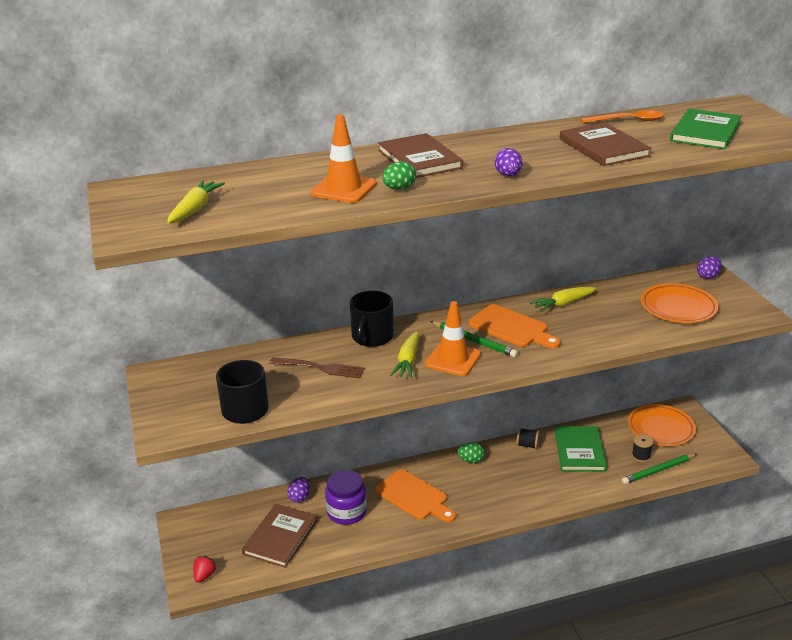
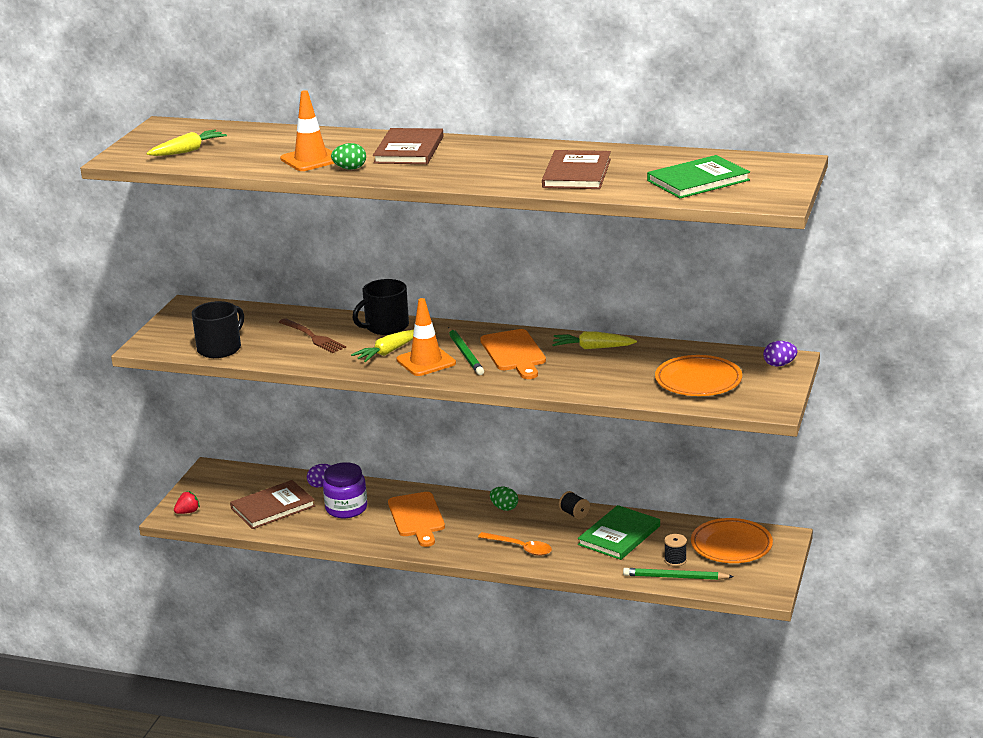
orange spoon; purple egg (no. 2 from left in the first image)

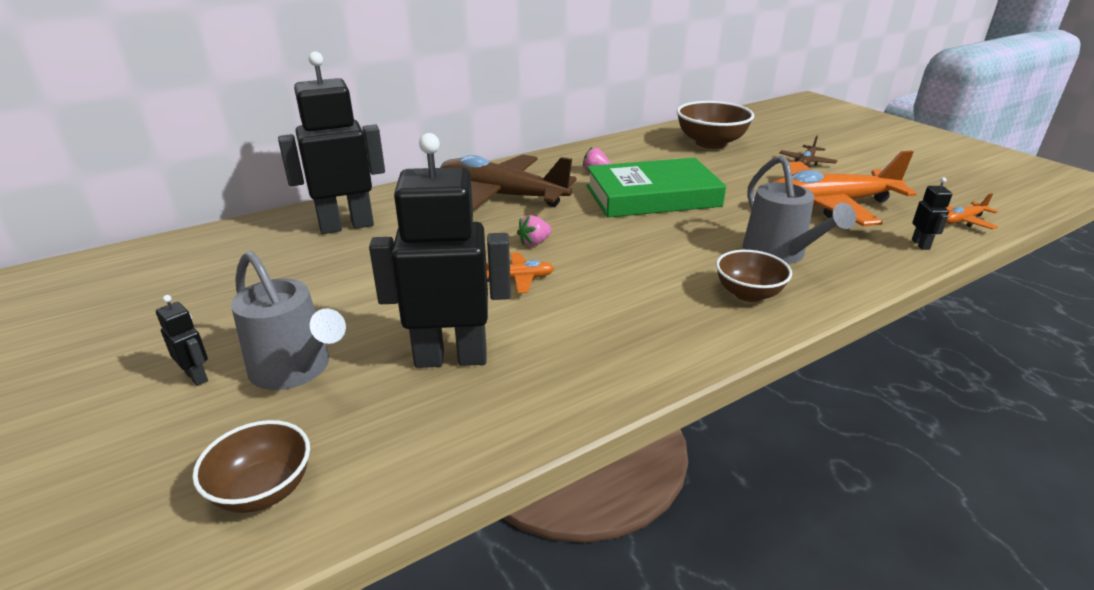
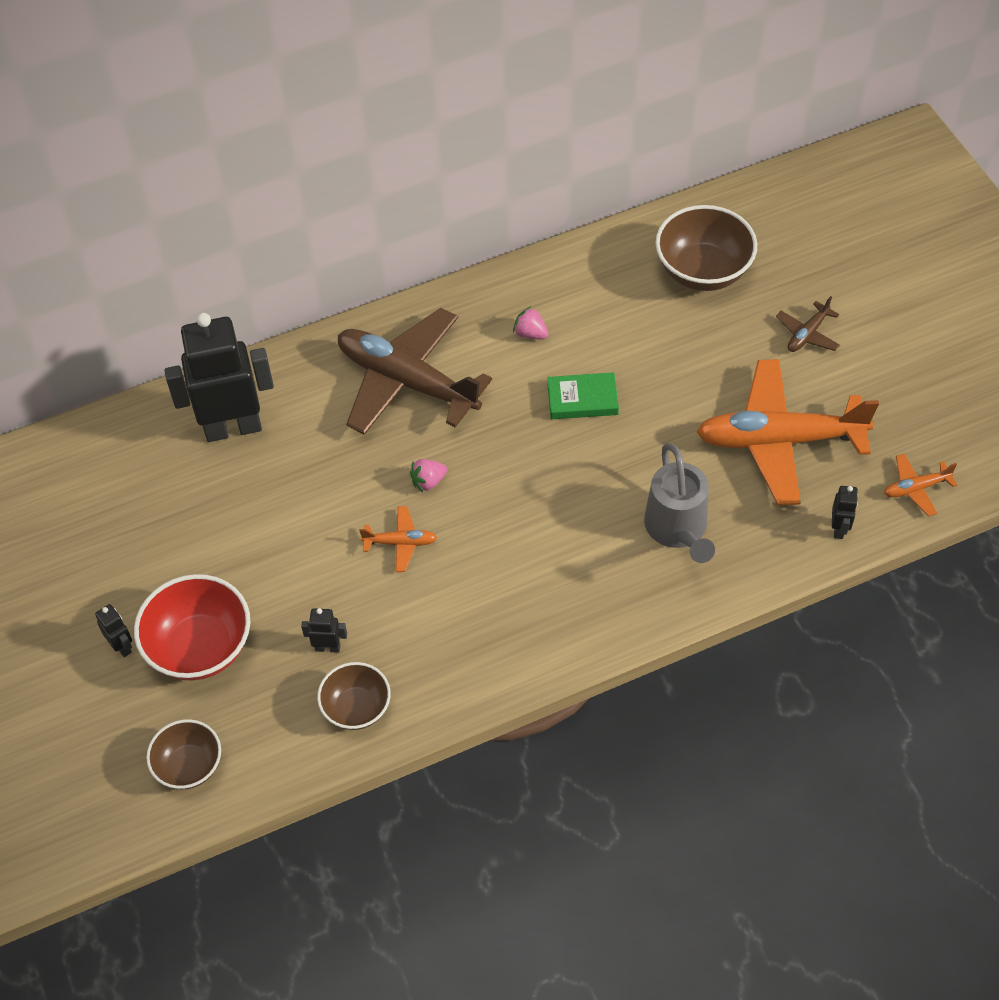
black robot (no. 3 from left); green book; brown bowl (no. 2 from left); red bowl

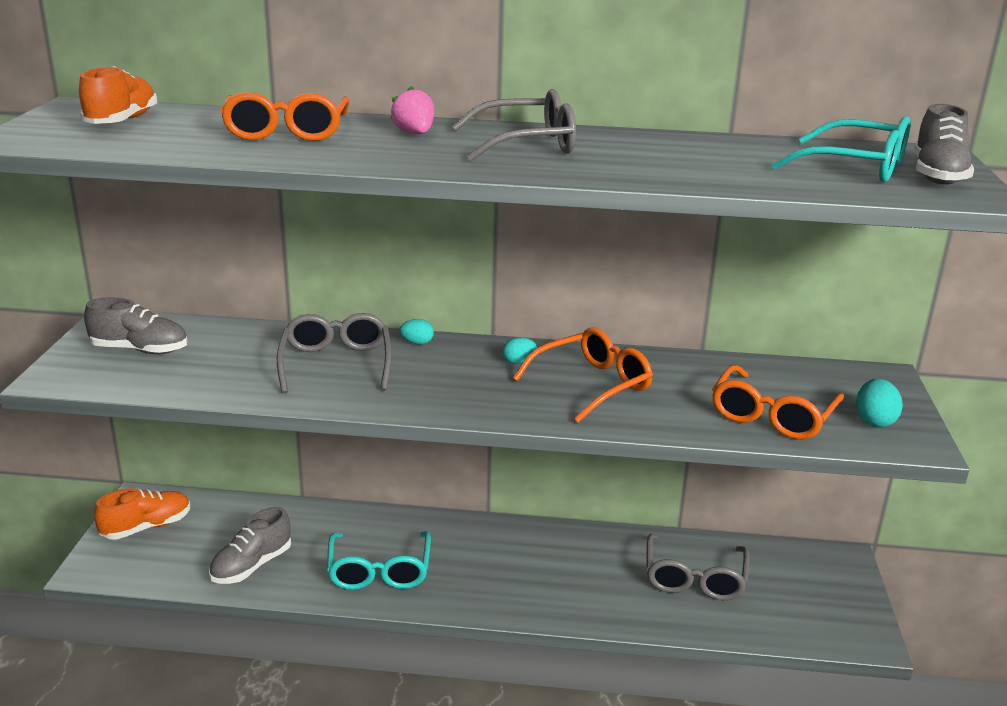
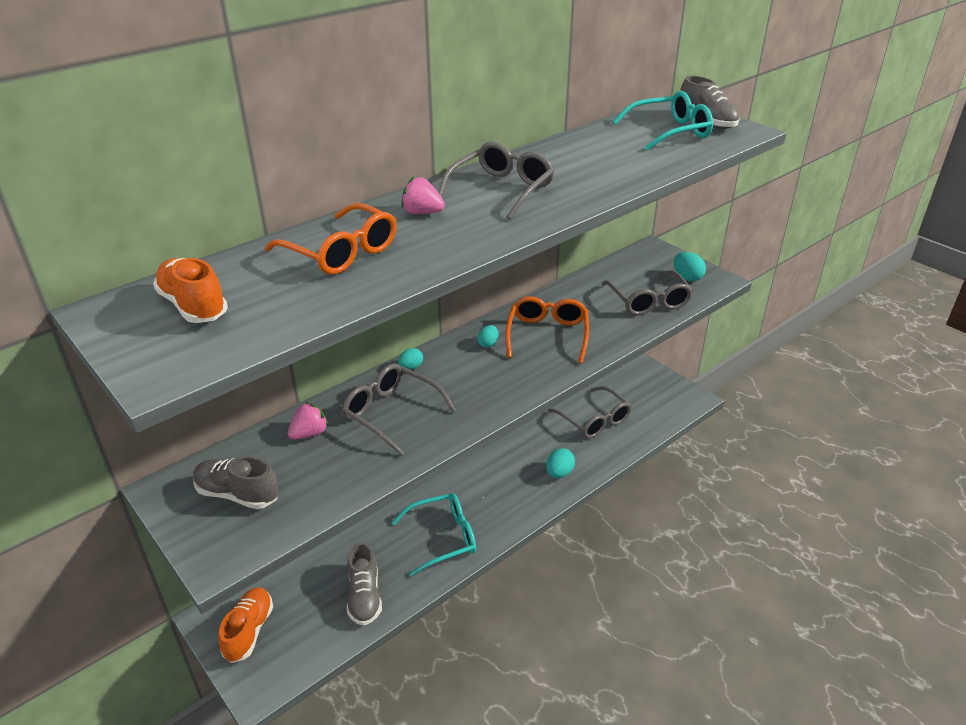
grey shoe (no. 1 from left); grey glasses (no. 4 from left); turquoise glasses (no. 1 from left); pink strawberry (no. 1 from left); turquoise egg (no. 3 from left)

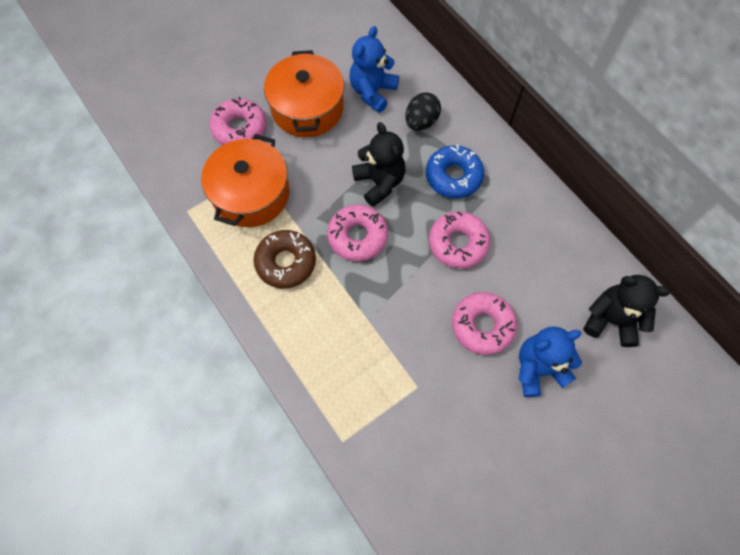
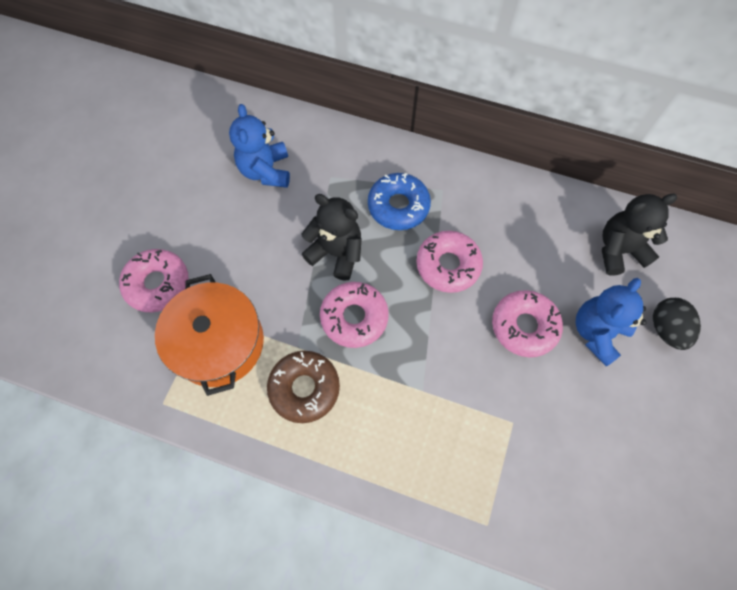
orange pot (no. 2 from left in the first image); black egg

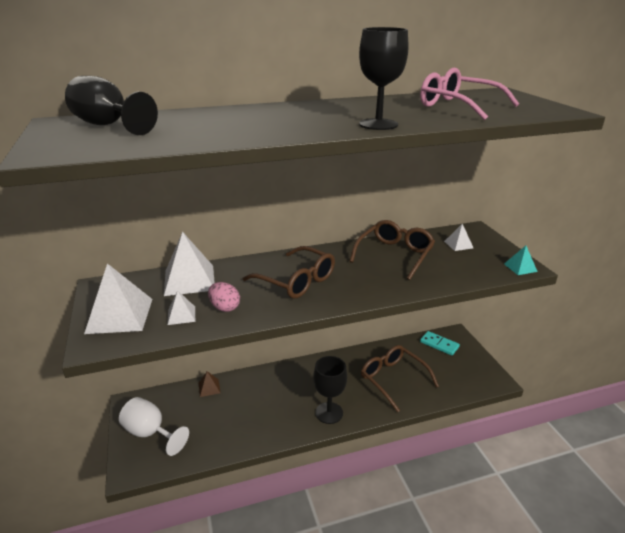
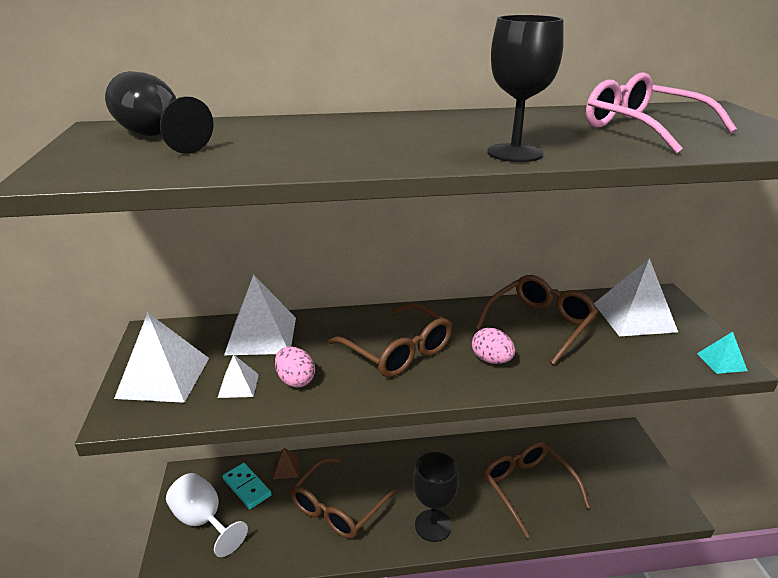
white pyramid (no. 4 from left); turquoise domino; pink egg (no. 2 from left); brown glasses (no. 1 from left)

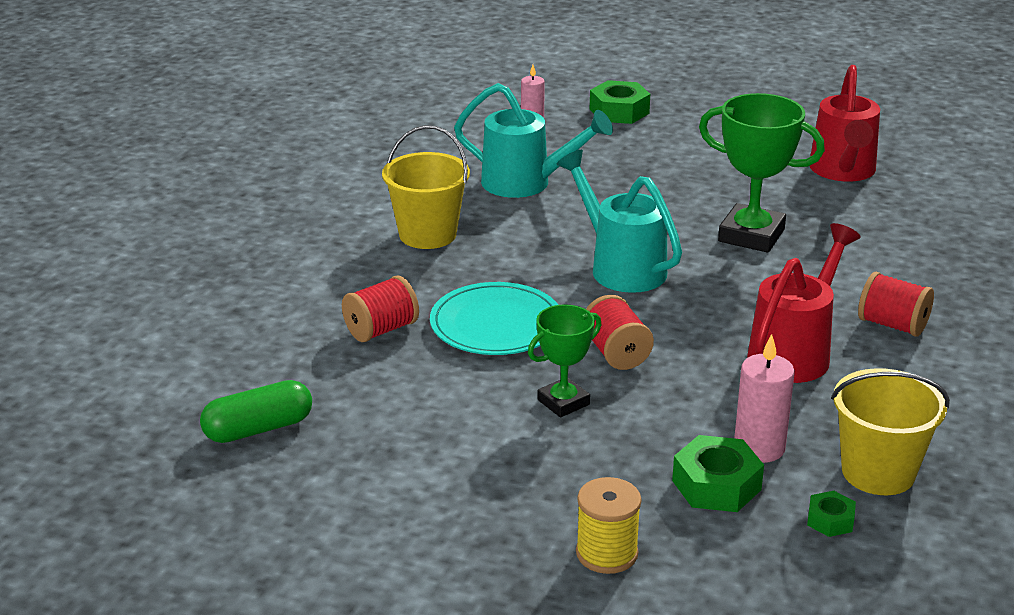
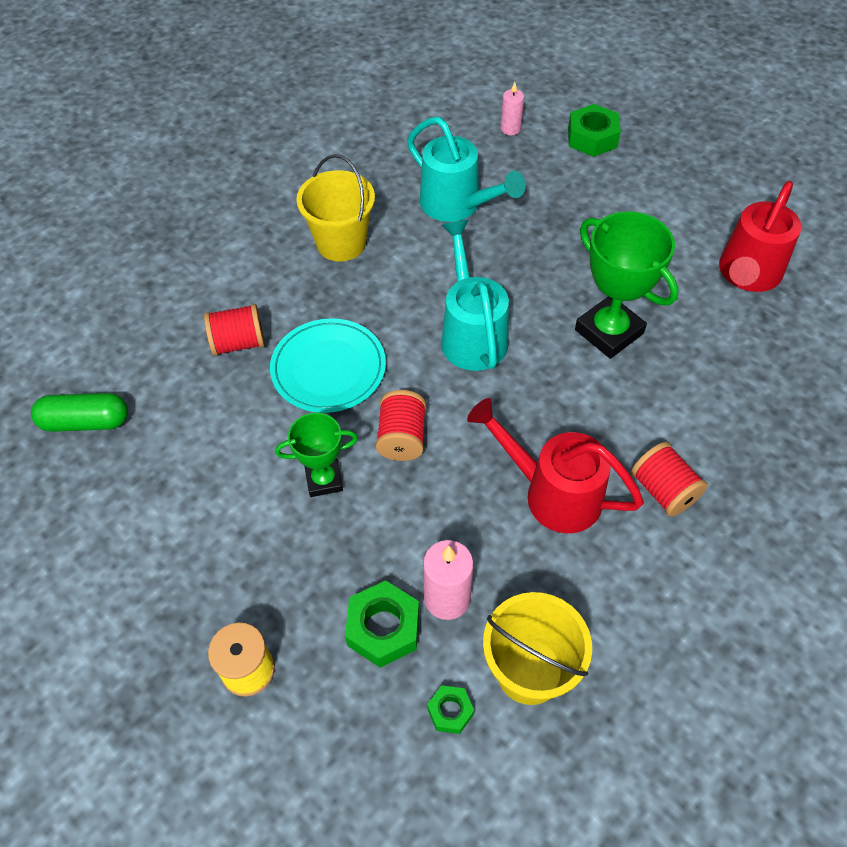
red watering can (no. 1 from left)

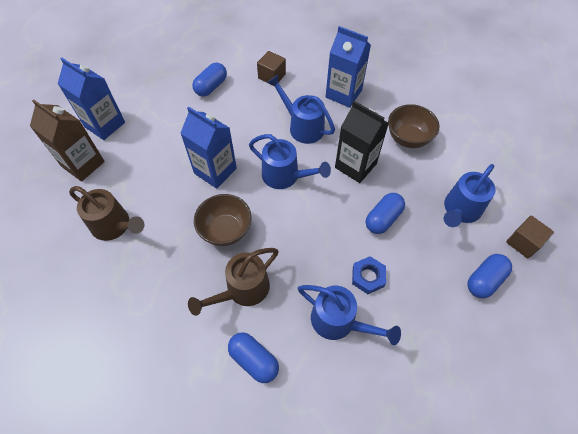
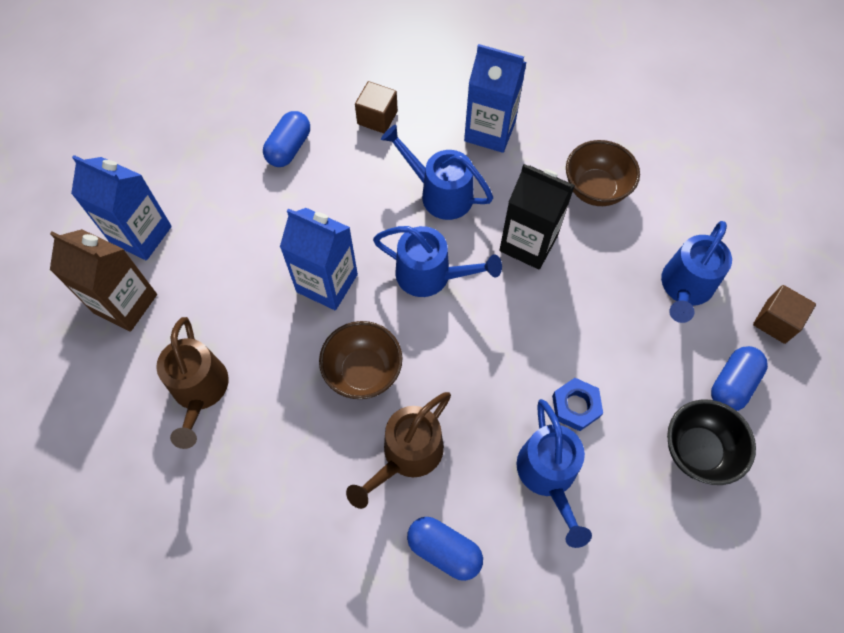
brown watering can (no. 1 from left); blue capsule (no. 3 from left in the first image); blue watering can (no. 3 from left); black bowl

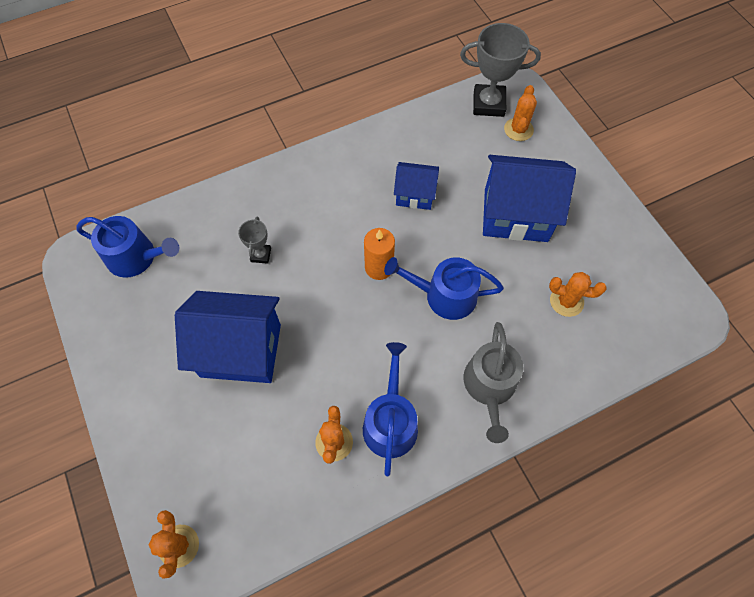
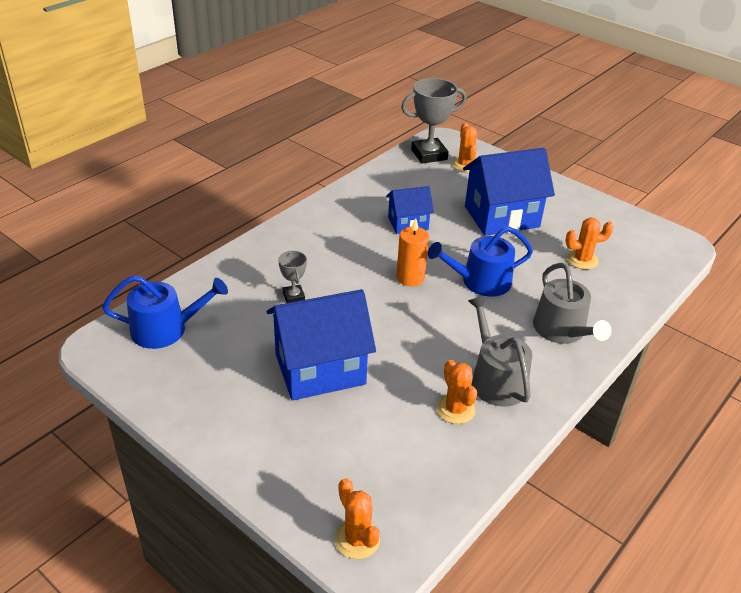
grey watering can (no. 1 from left)

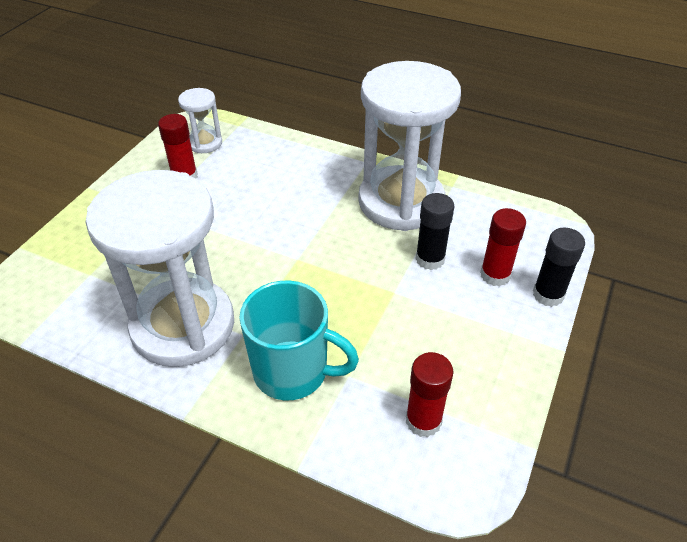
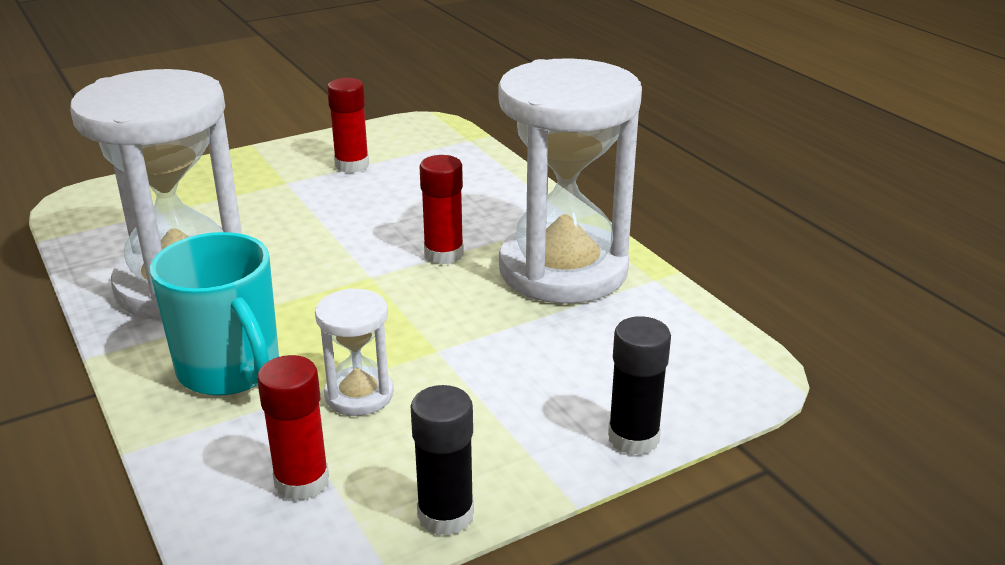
white hourglass (no. 2 from left); black glue stick (no. 1 from left); red glue stick (no. 3 from left)

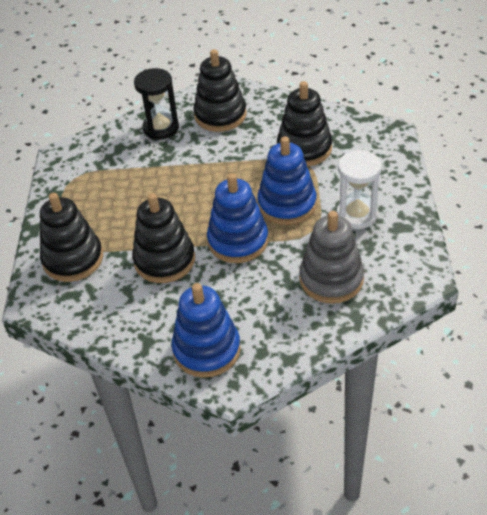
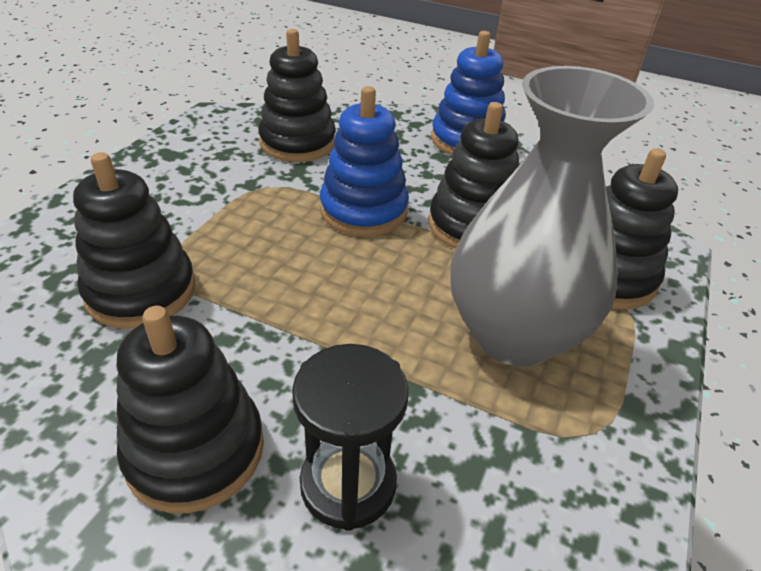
blue stacking toy (no. 3 from left in the first image); white hourglass; black stacking toy (no. 3 from left); grey vase

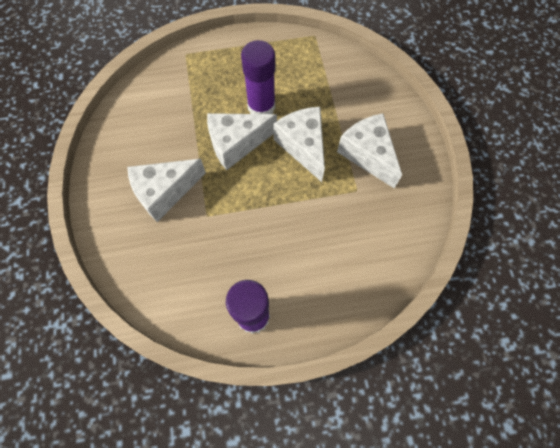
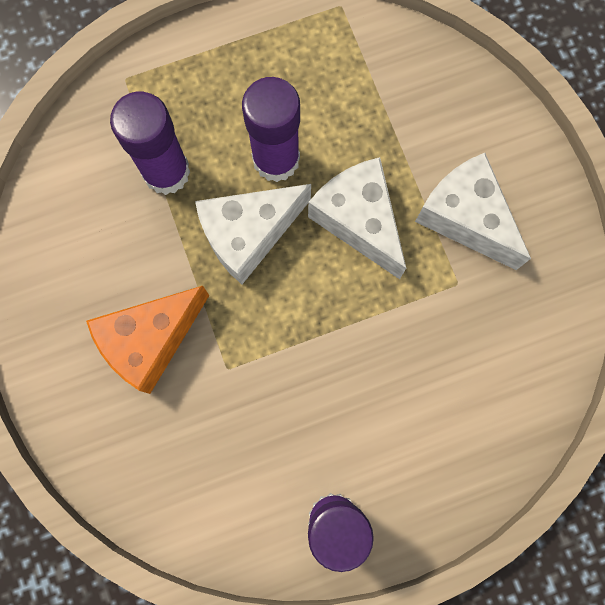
orange cheese; purple glue stick (no. 1 from left)

